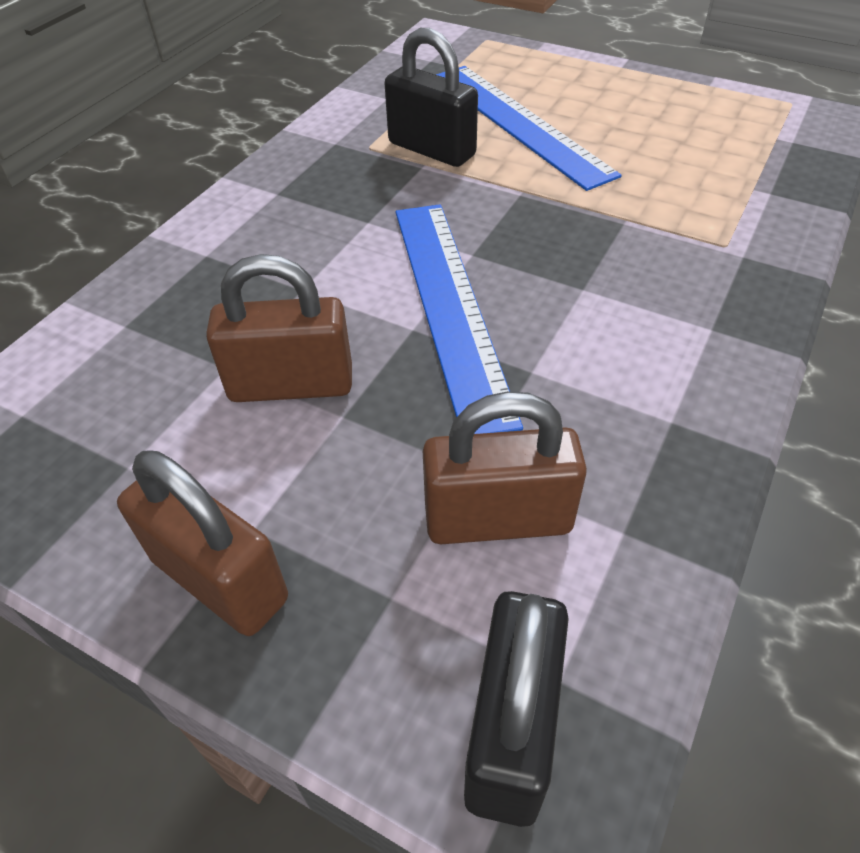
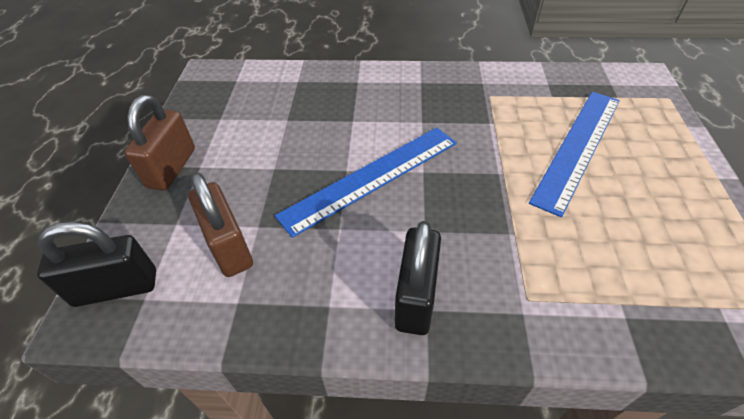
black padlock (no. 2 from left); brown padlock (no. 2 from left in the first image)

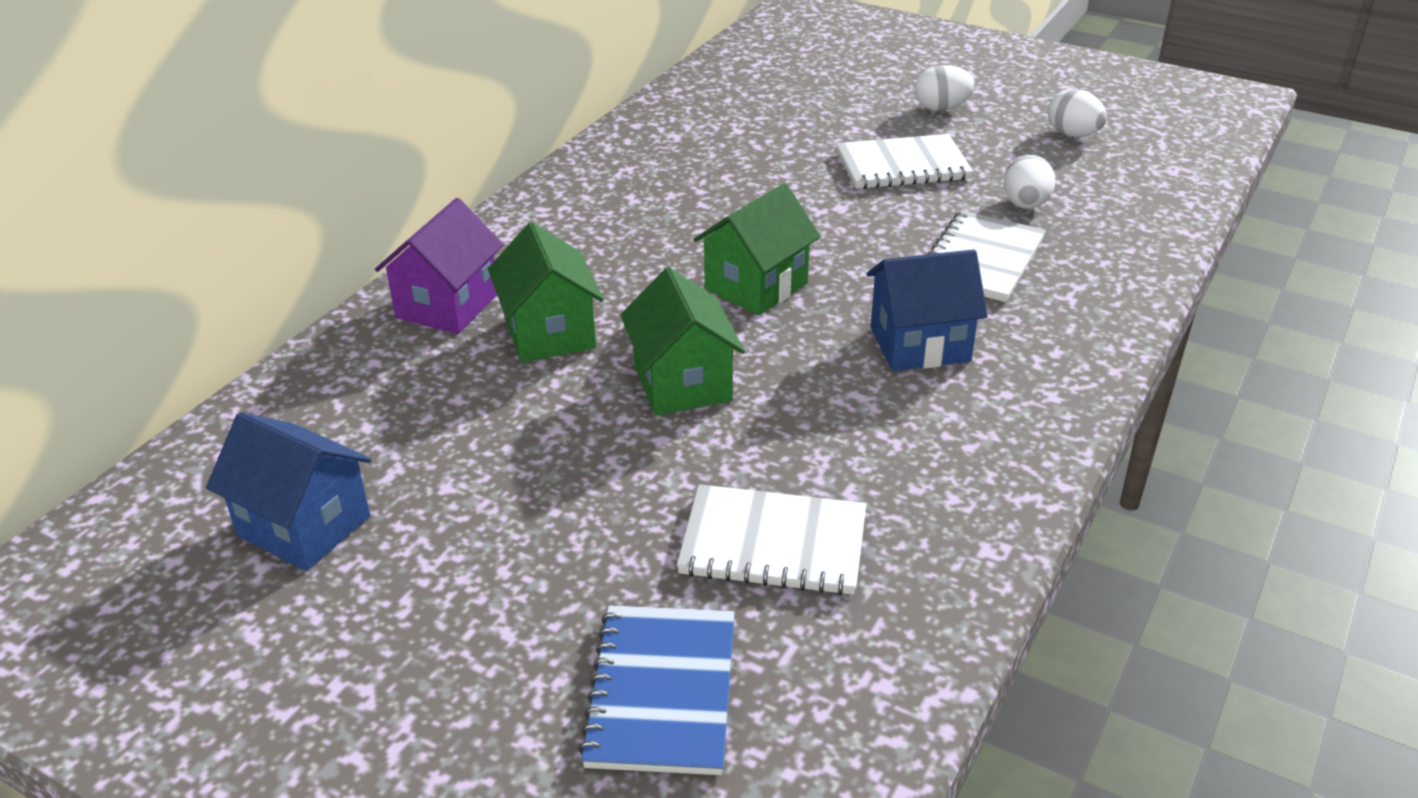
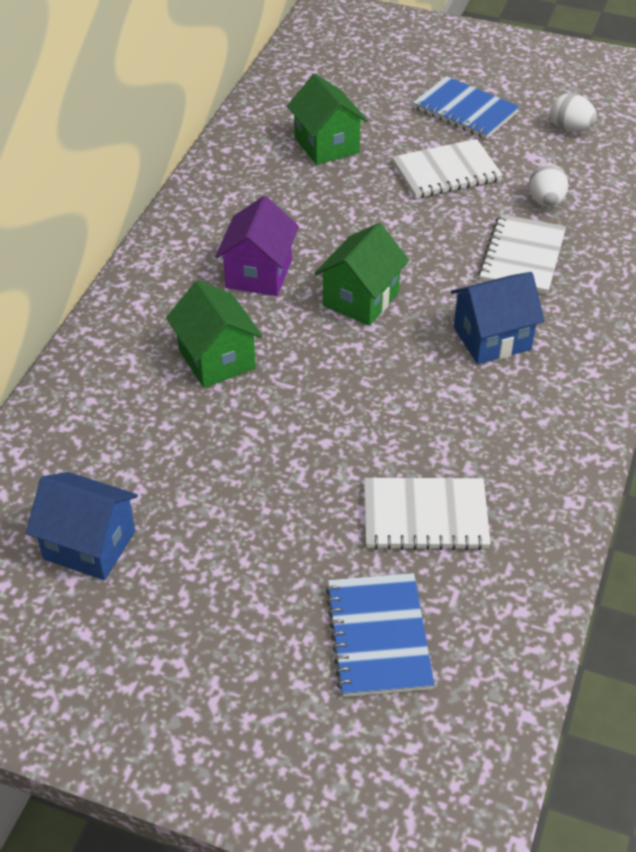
blue notebook (no. 2 from left); purple house; green house (no. 2 from left)

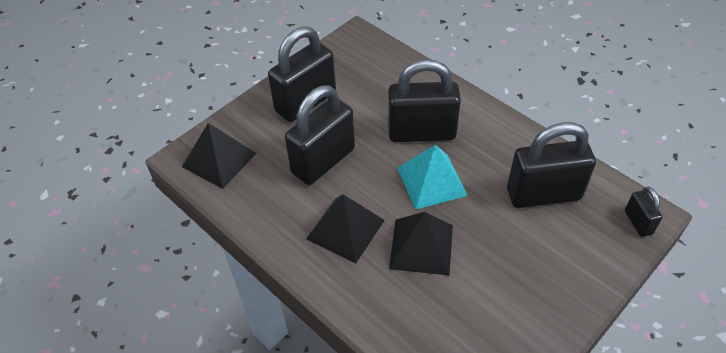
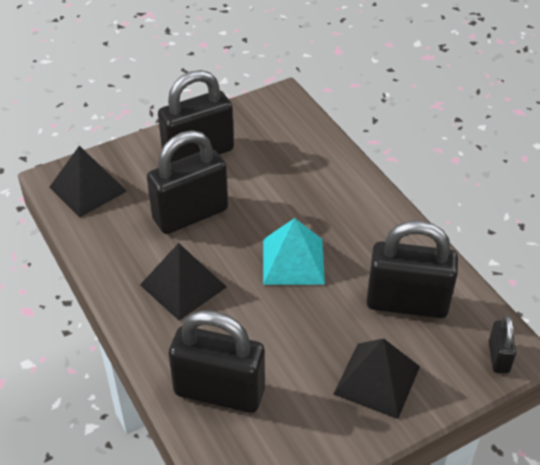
black padlock (no. 3 from left); black pyramid (no. 3 from left)

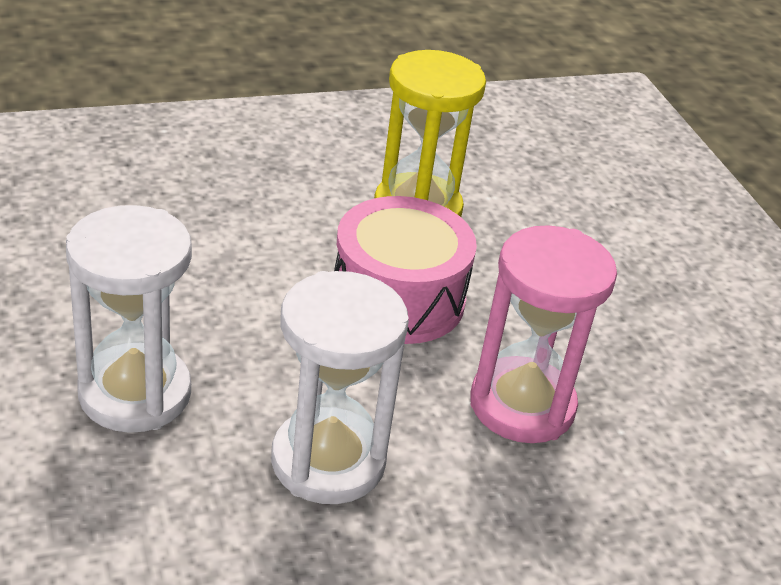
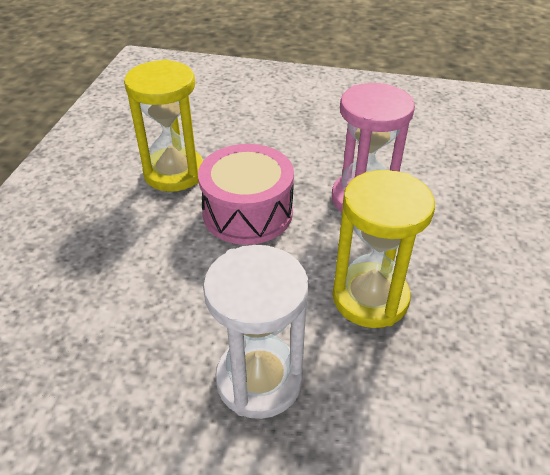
yellow hourglass (no. 2 from left)

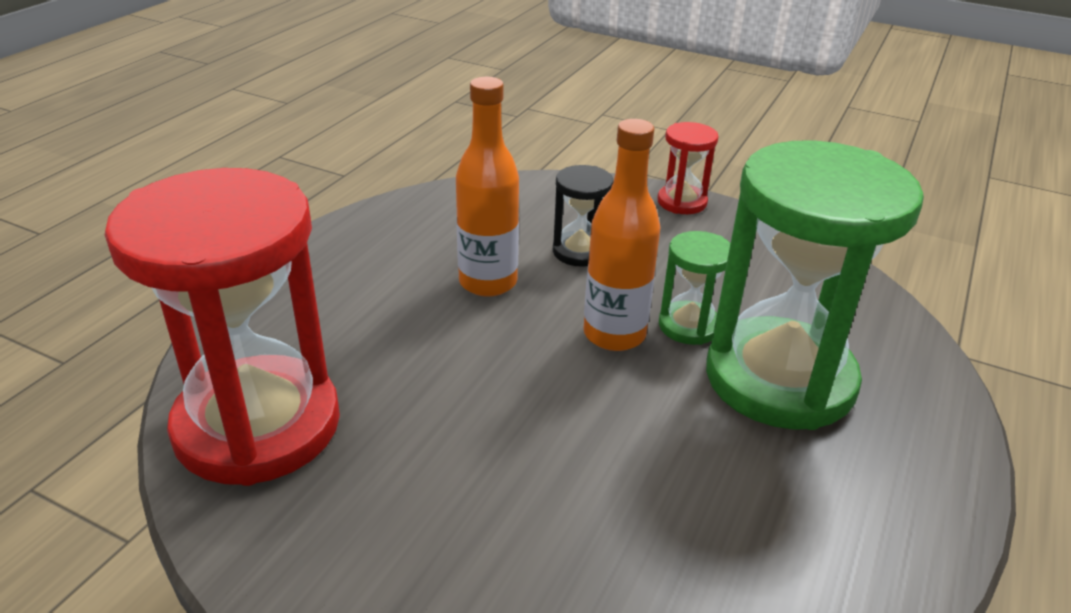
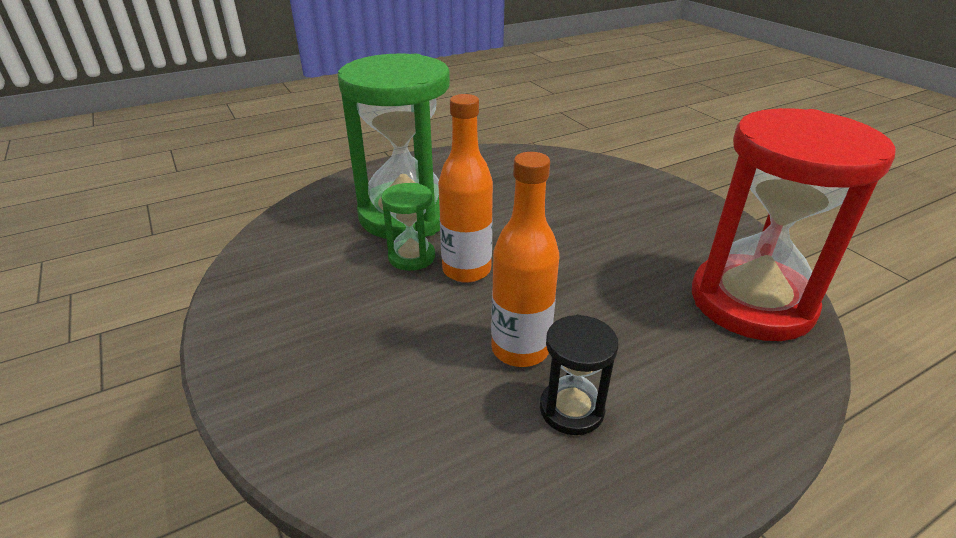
red hourglass (no. 2 from left in the first image); black hourglass

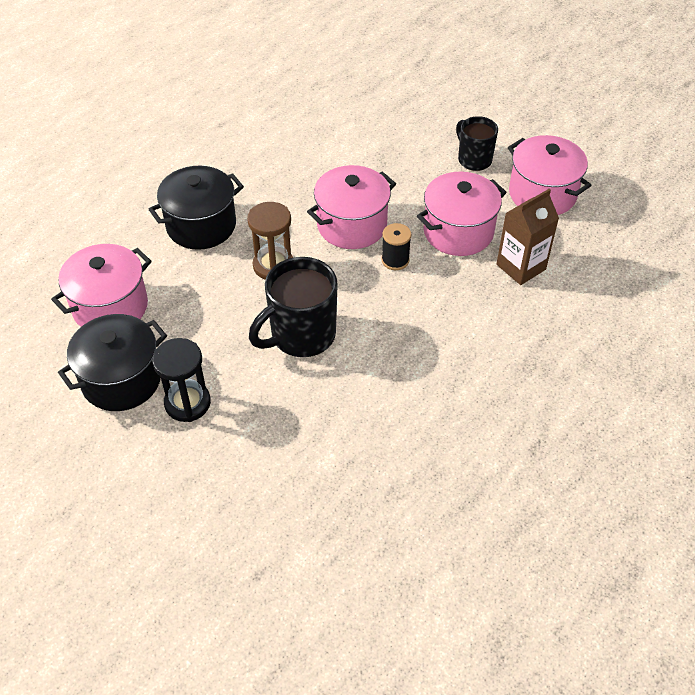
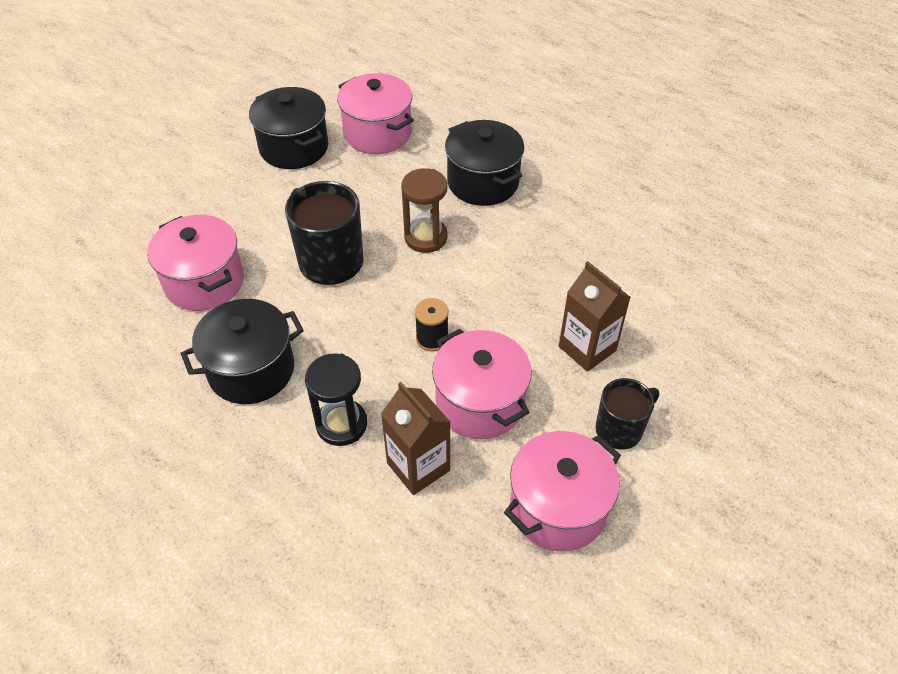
pink pot (no. 1 from left); black hourglass; brown carton (no. 2 from left); black pot (no. 1 from left)

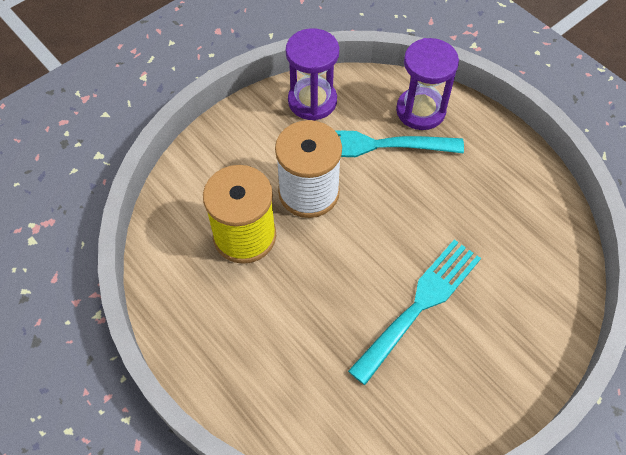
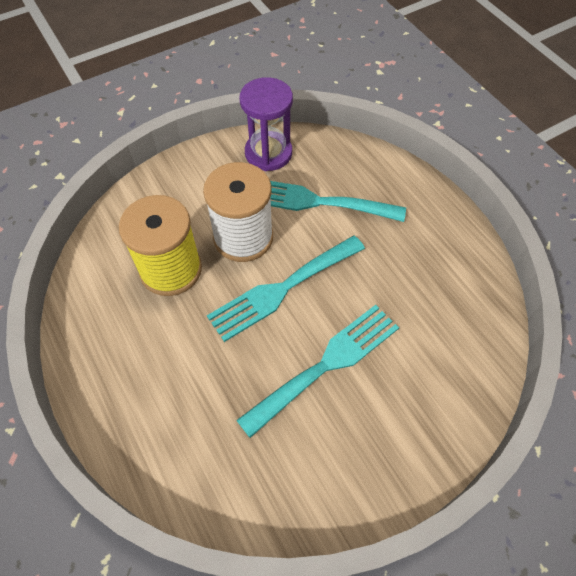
purple hourglass (no. 2 from left in the first image); turquoise fork (no. 1 from left)

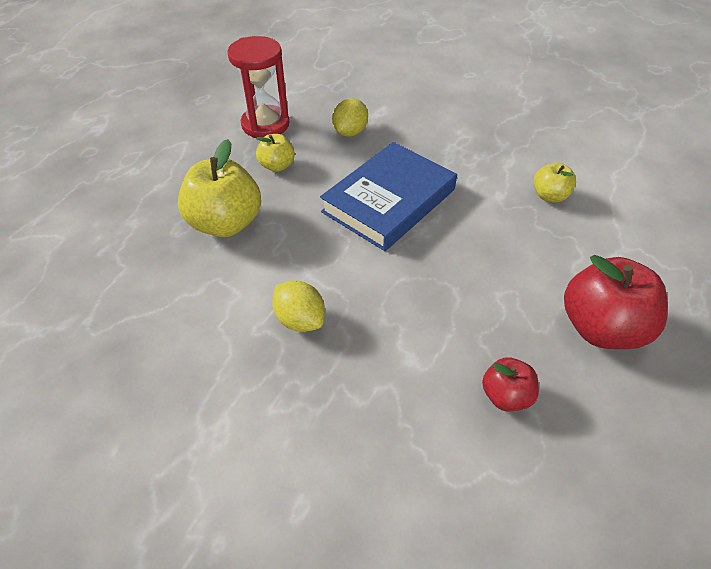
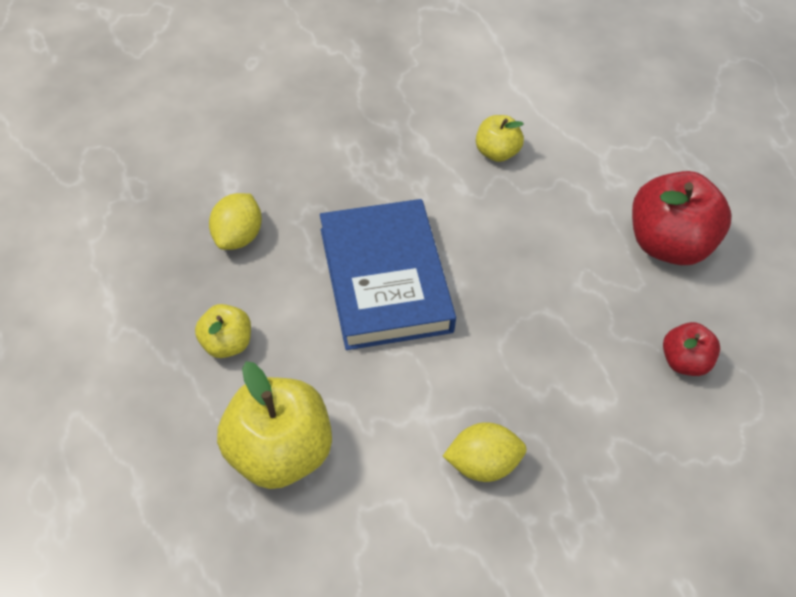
red hourglass; yellow lemon (no. 1 from left)

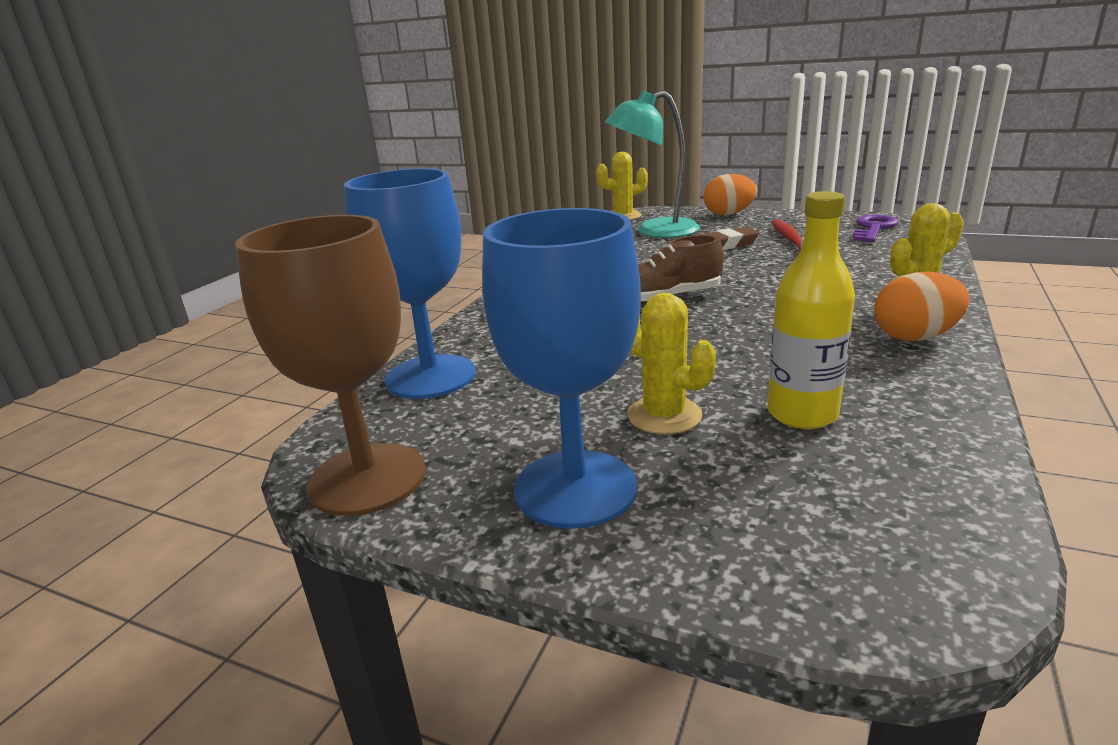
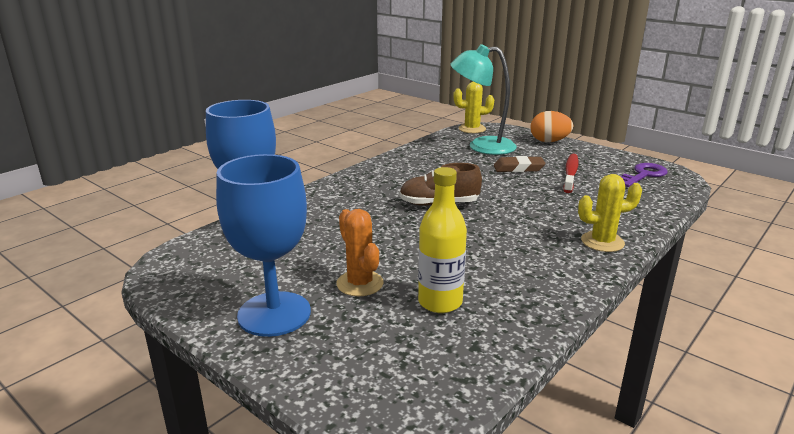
brown goblet; orange egg (no. 2 from left in the first image); orange cactus

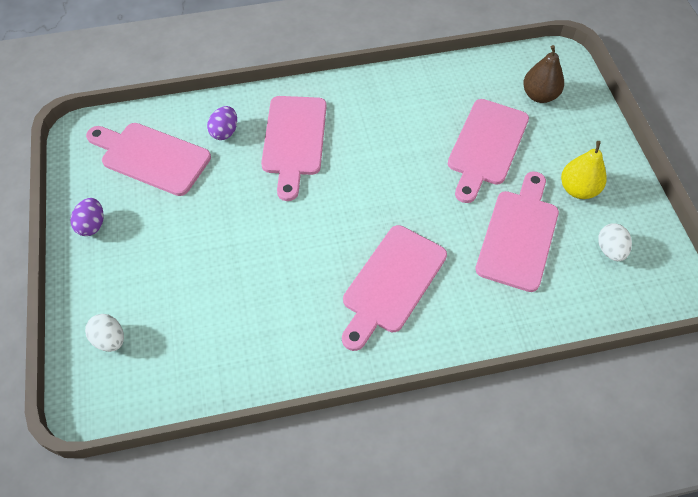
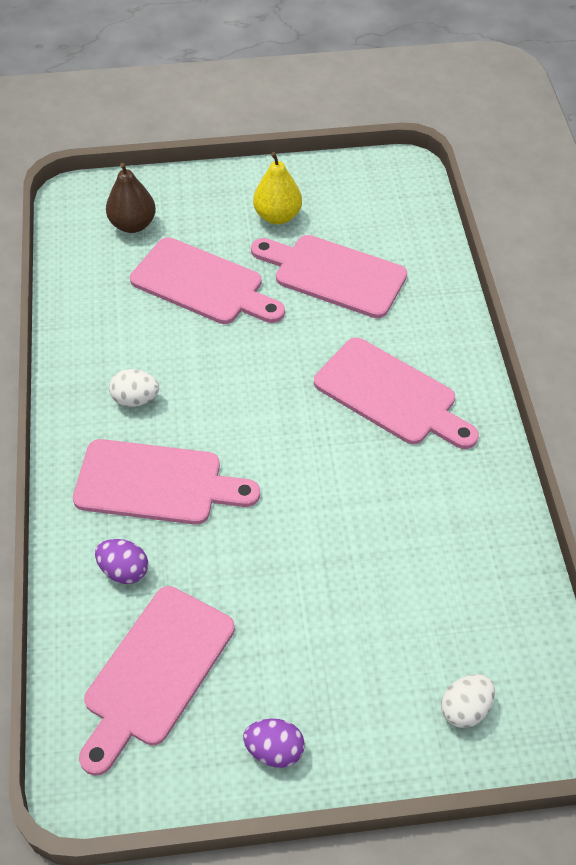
white egg (no. 1 from left)

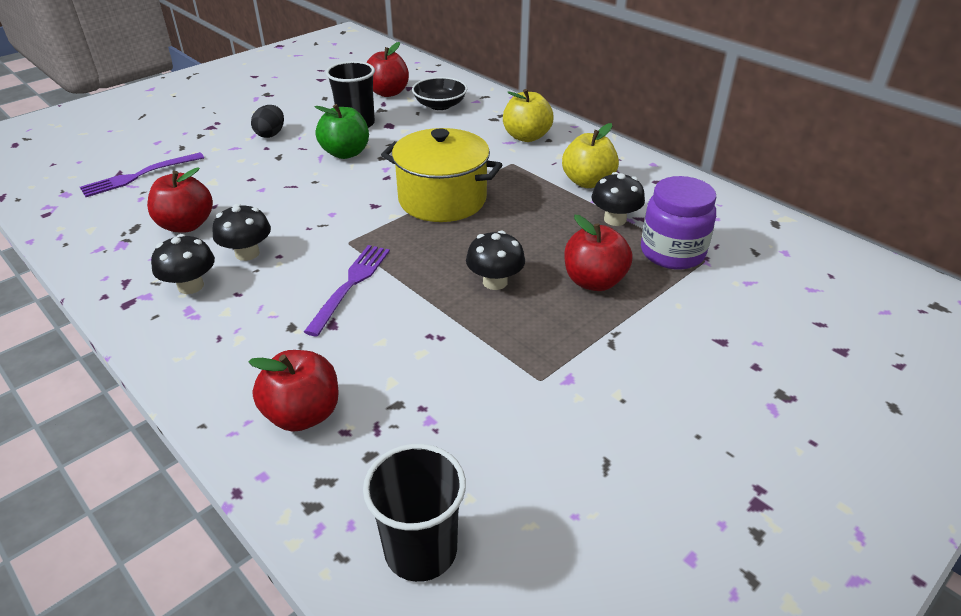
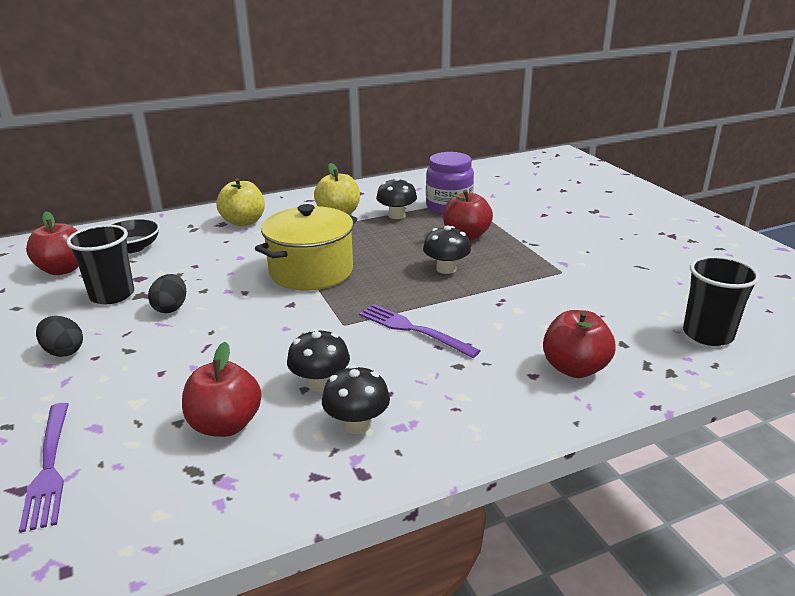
black egg (no. 2 from left)

